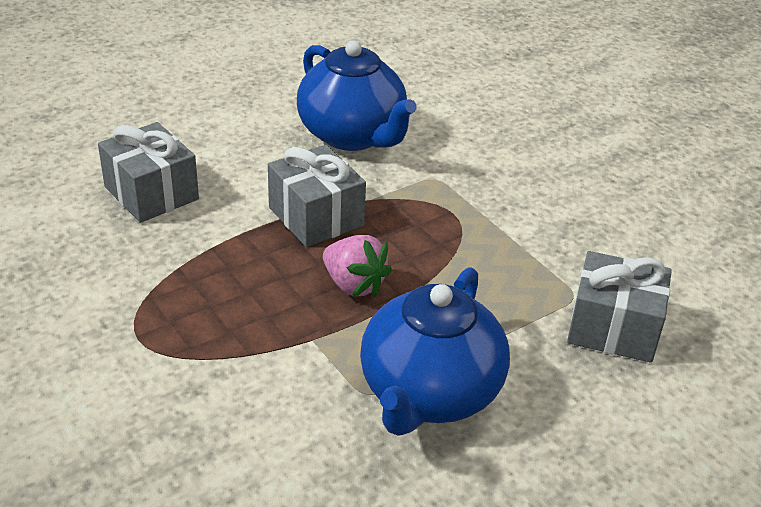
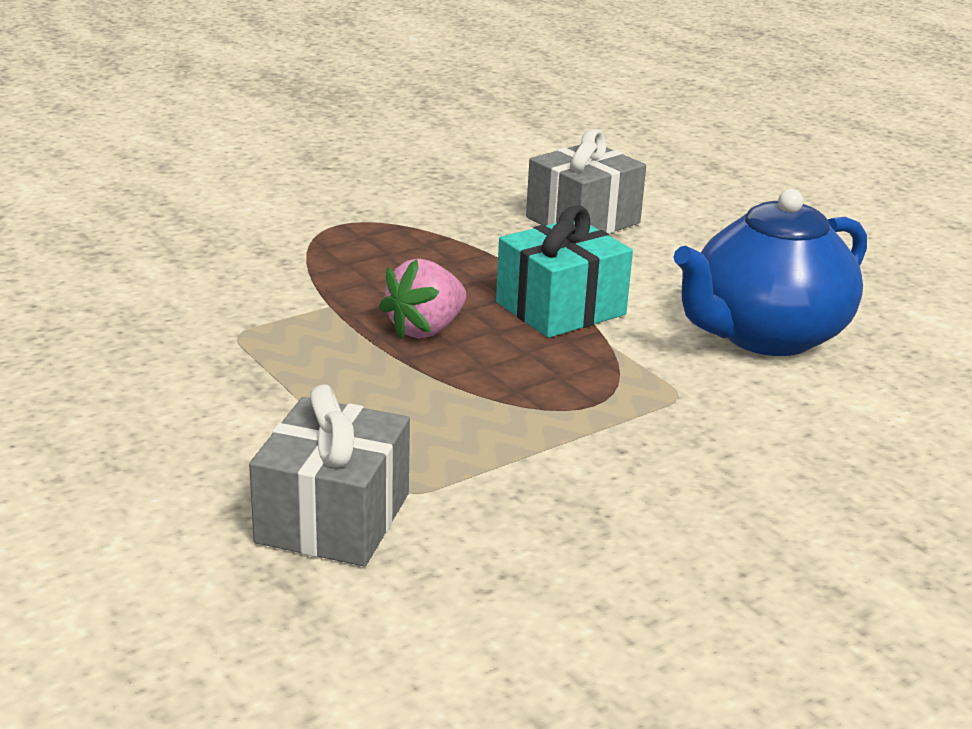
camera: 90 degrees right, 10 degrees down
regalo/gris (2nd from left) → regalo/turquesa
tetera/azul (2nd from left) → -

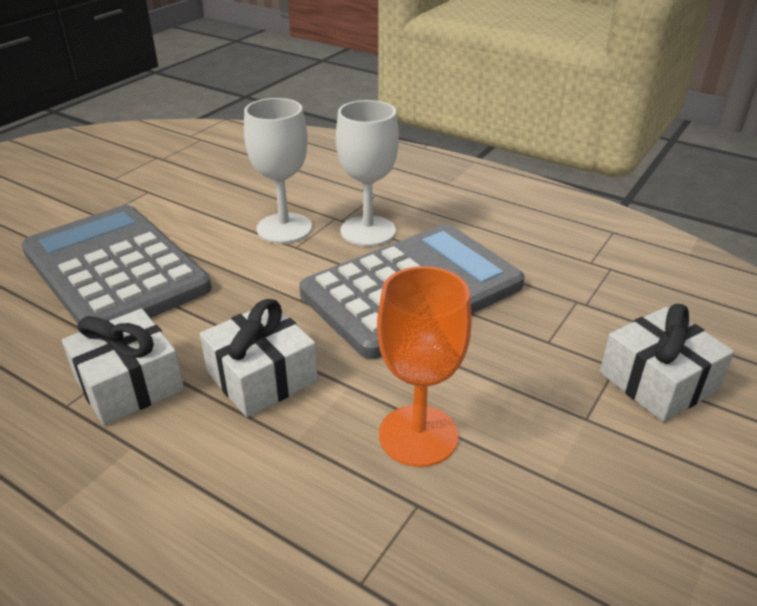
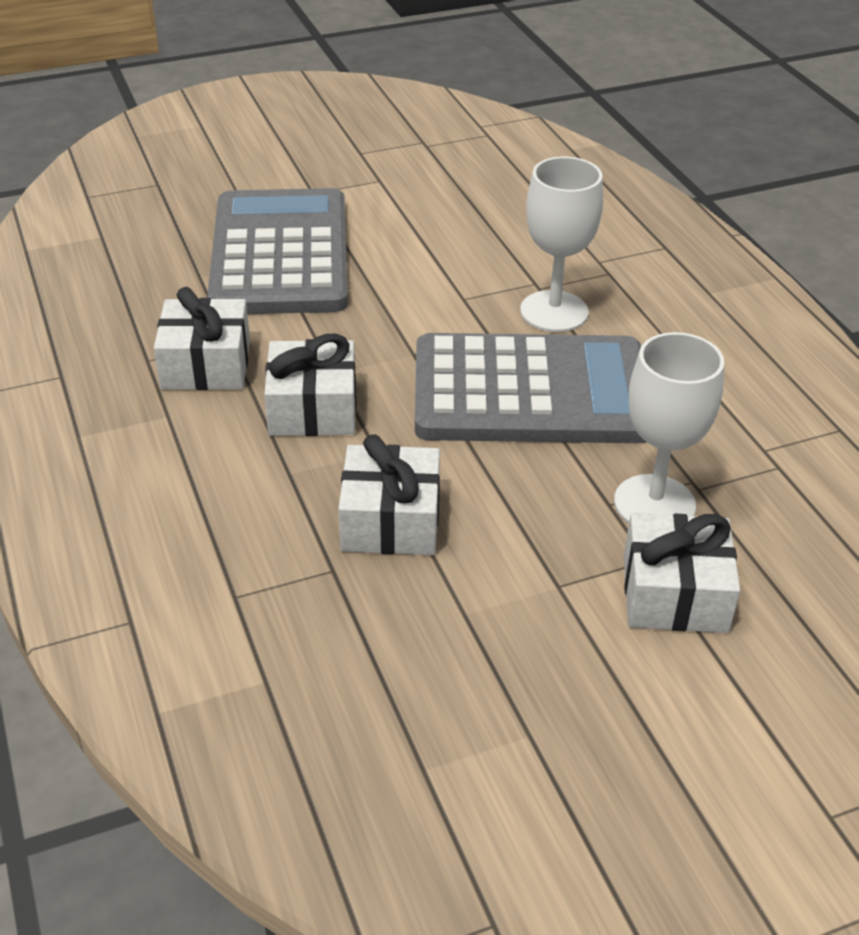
camera: 35 degrees right, 5 degrees up
copa/blanco (1st from left in the first image) → copa/blanco (2nd from left), move
copa/naranja → regalo/blanco (3rd from left)

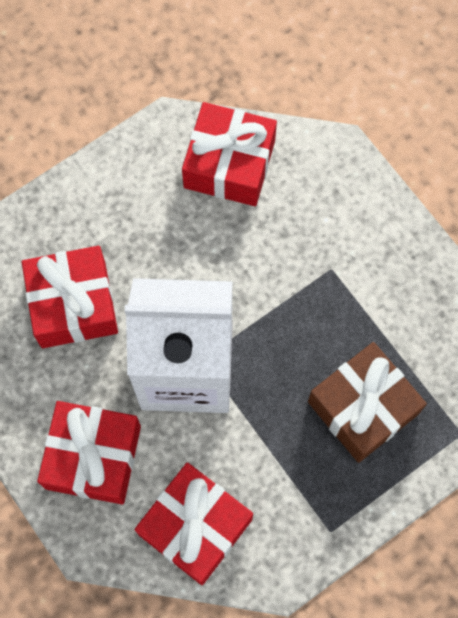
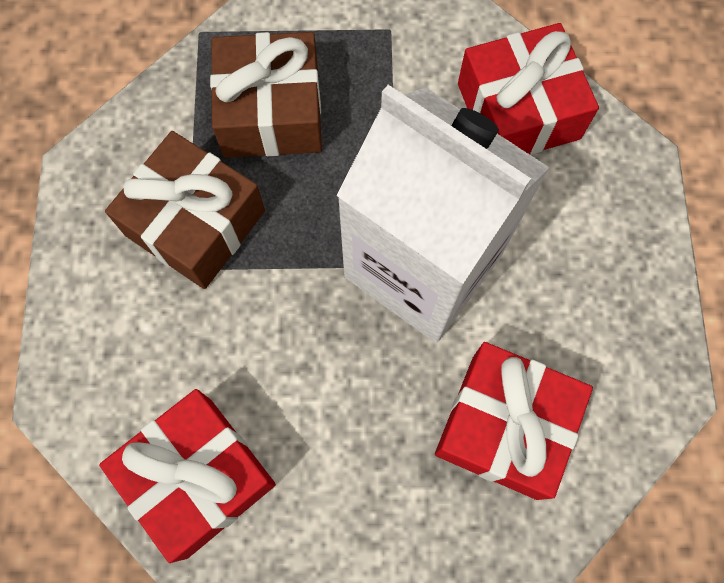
camera: 145 degrees left, 0 degrees up
regalo/rojo (2nd from left) → -
- → regalo/marrón (1st from left)

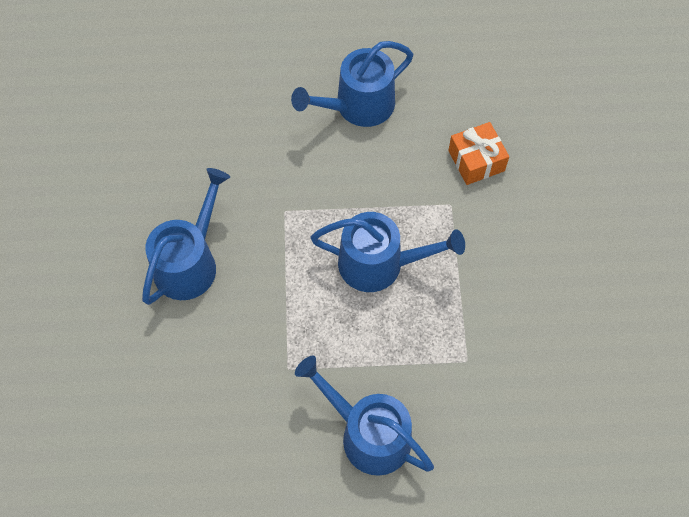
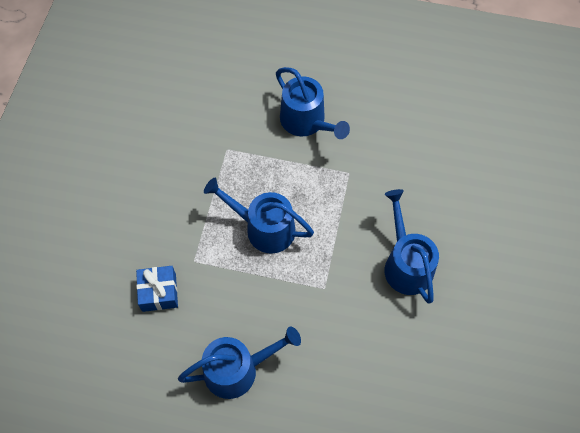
camera: 165 degrees left, 0 degrees up
regalo/naranja → regalo/azul
regadera/azul (1st from left in the first image) → regadera/azul (4th from left), 120 degrees clockwise

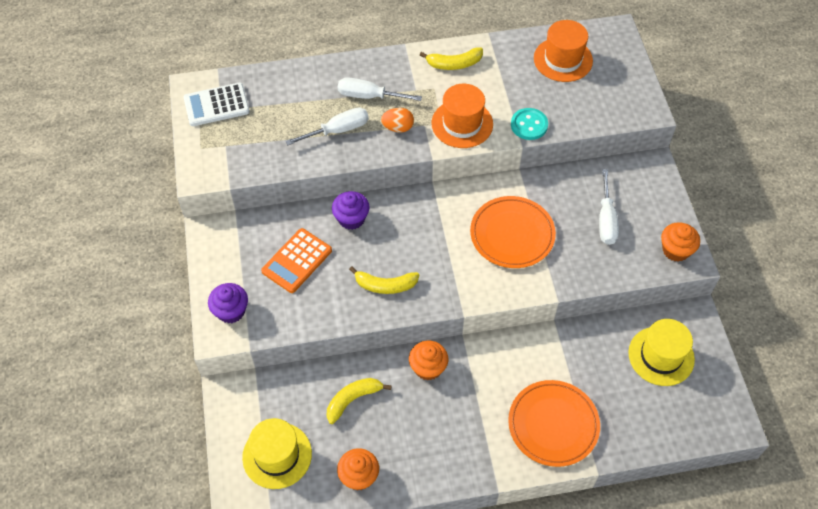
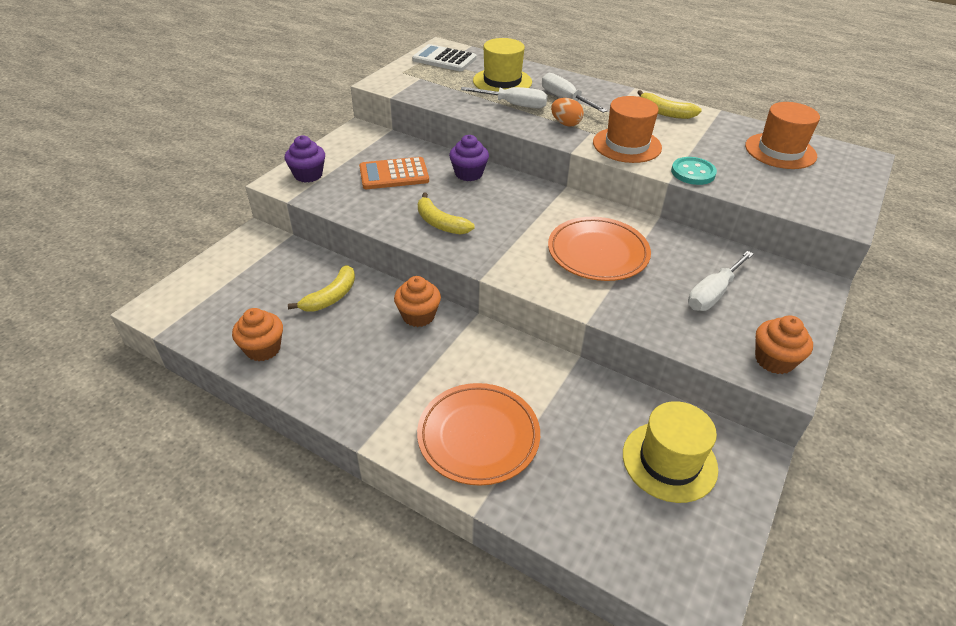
camera: 40 degrees right, 15 degrees down
plátano/amarillo (1st from left), 120 degrees clockwise
sombrero/amarillo (1st from left), move

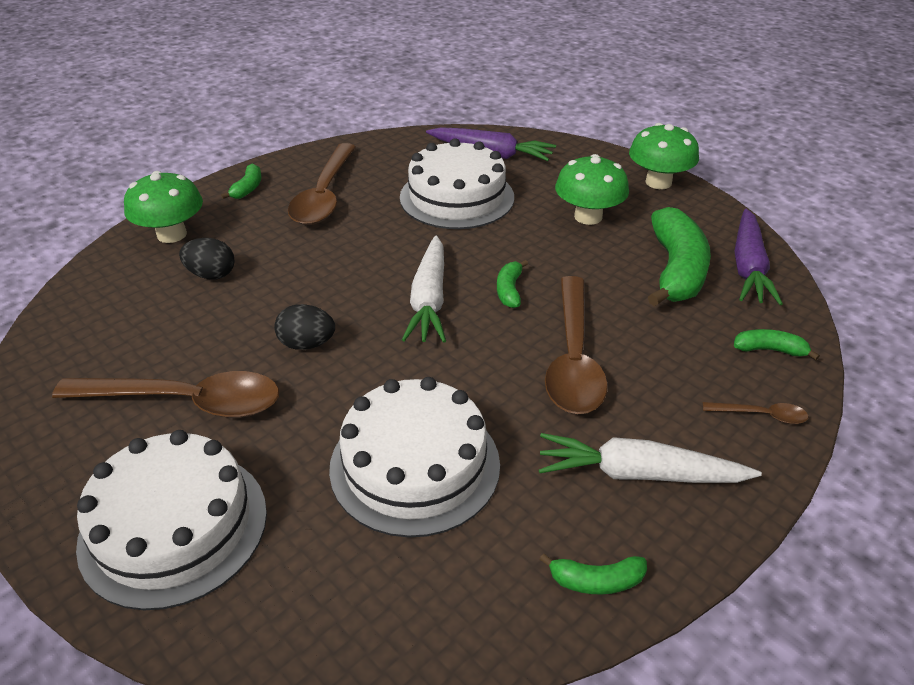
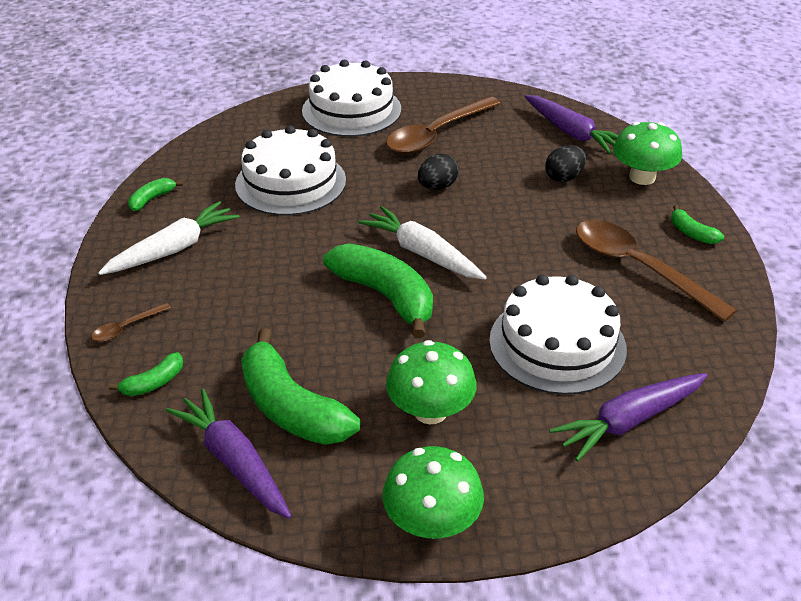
camera: 130 degrees right, 0 degrees up
plátano/verde (2nd from left in the first image) → plátano/verde (4th from left), x2.15
cuchara/marrón (3rd from left) → -
- → zanahoria/morado (2nd from left)

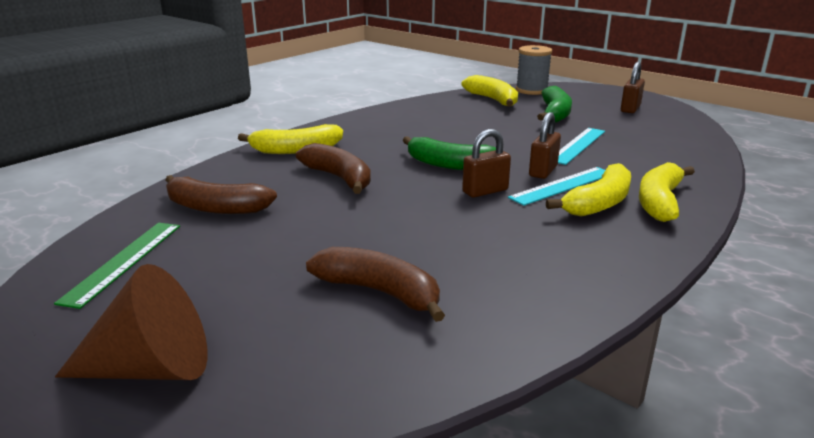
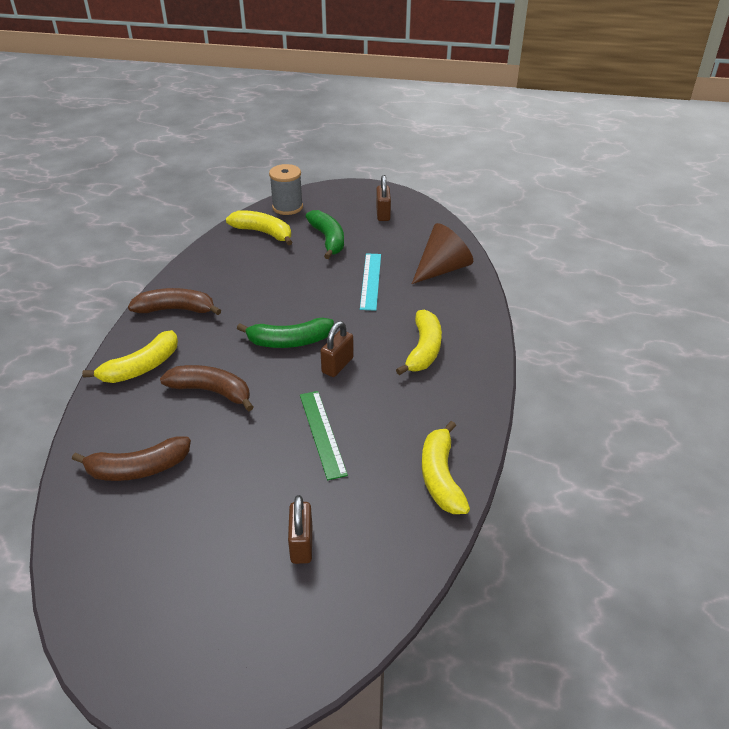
camera: 30 degrees left, 15 degrees up
candado/marrón (2nd from left in the first image) → candado/marrón (1st from left), move
plátano/amarillo (4th from left), move
regla/turquesa (1st from left) → -
regla/verde, move
plátano/marrón (3rd from left in the first image) → plátano/marrón (2nd from left), move
cono/marrón, move

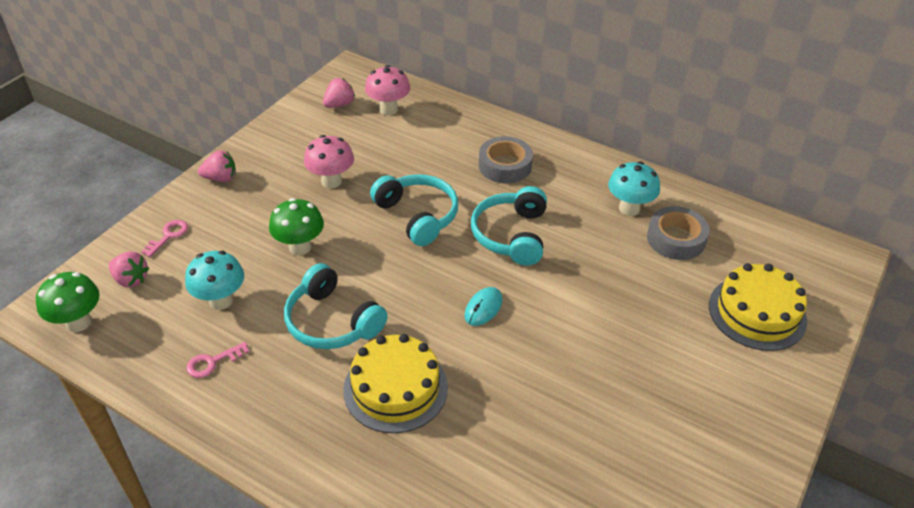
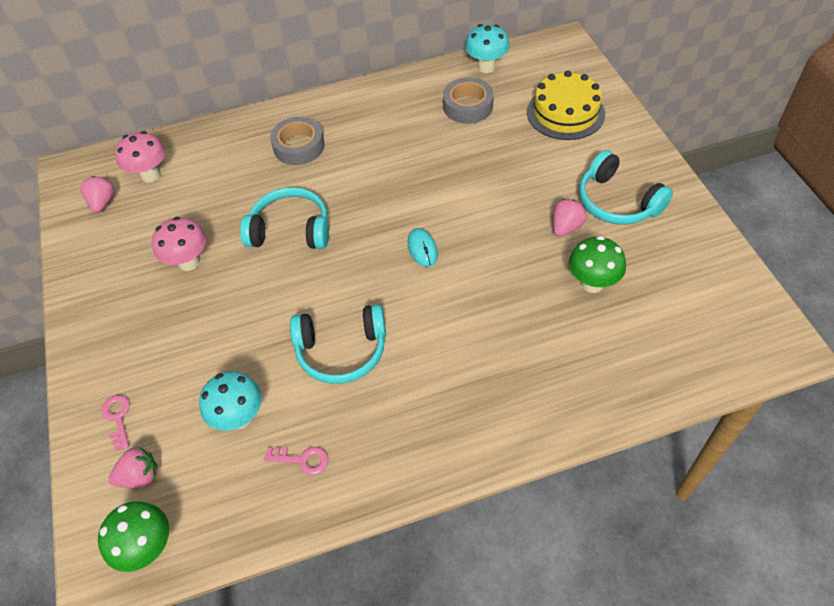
camera: 45 degrees left, 10 degrees up
fresa/rosa (2nd from left in the first image) → fresa/rosa (3rd from left), move
seta/turquesa (2nd from left), move
auriculares/turquesa (3rd from left), move
seta/verde (2nd from left), move
tarta/amarillo (1st from left) → -
llave/rosa (2nd from left), 90 degrees counterclockwise

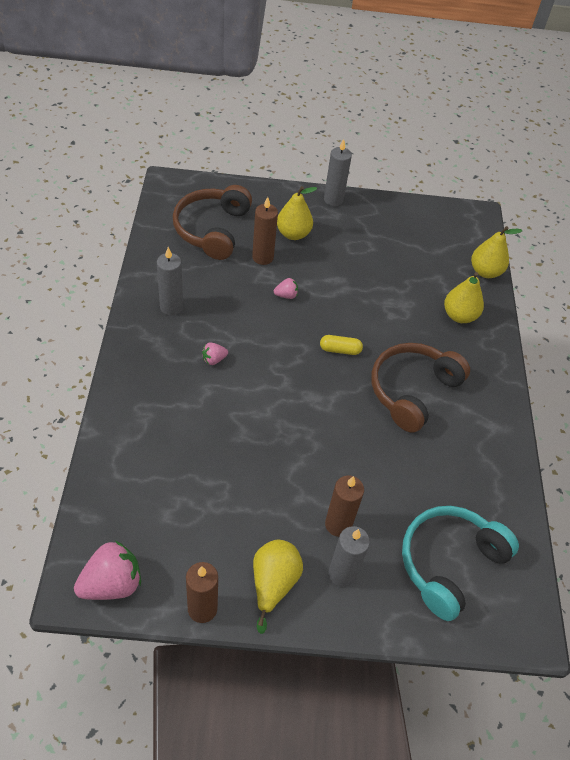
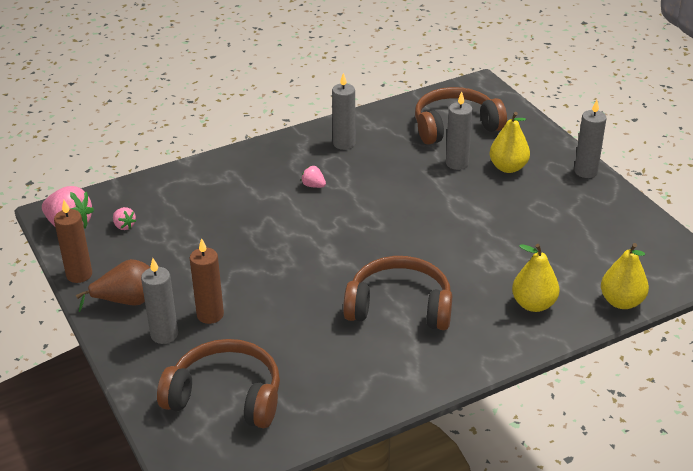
camera: 65 degrees right, 15 degrees down
vela/marrón (2nd from left) → vela/gris (3rd from left)
fresa/rosa (3rd from left in the first image) → fresa/rosa (2nd from left), move
cápsula/amarillo → -
auriculares/turquesa → auriculares/marrón (1st from left)
pera/amarillo (1st from left) → pera/marrón

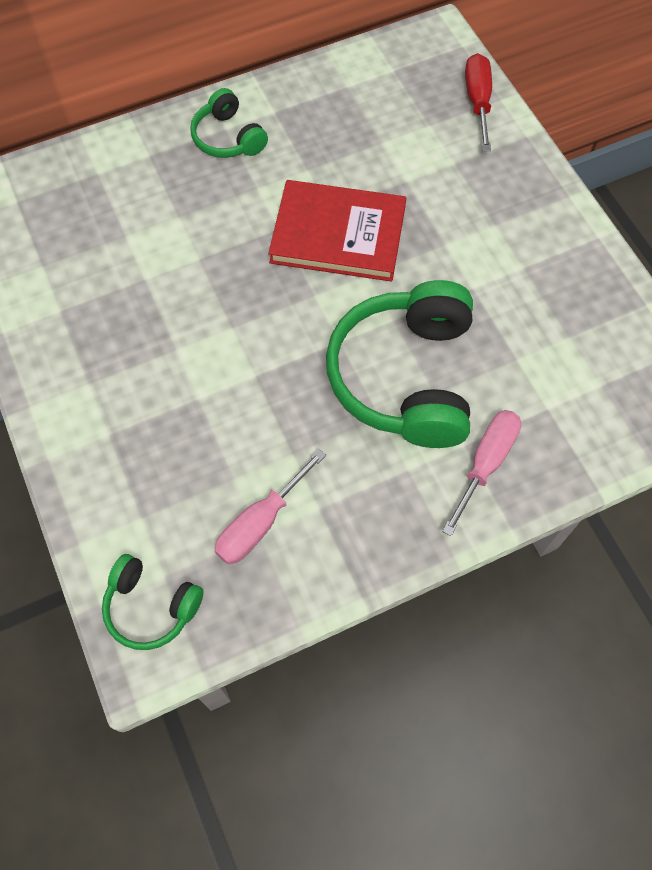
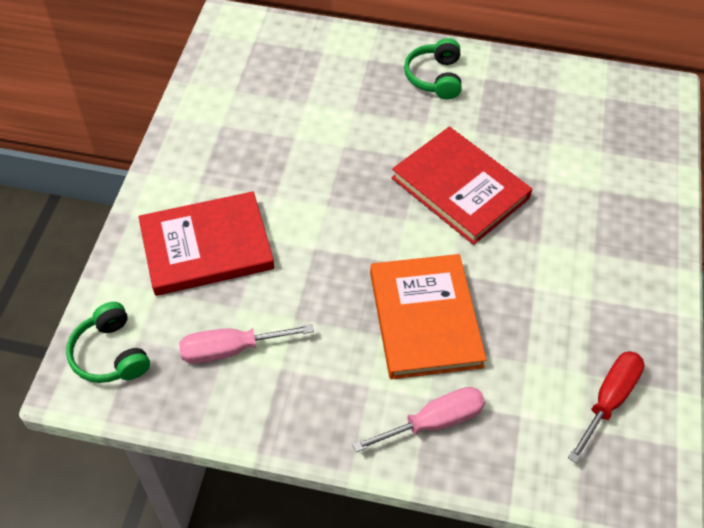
camera: 35 degrees right, 10 degrees down
destornillador/rojo, move
auriculares/verde (3rd from left) → libro/naranja
- → libro/rojo (1st from left)

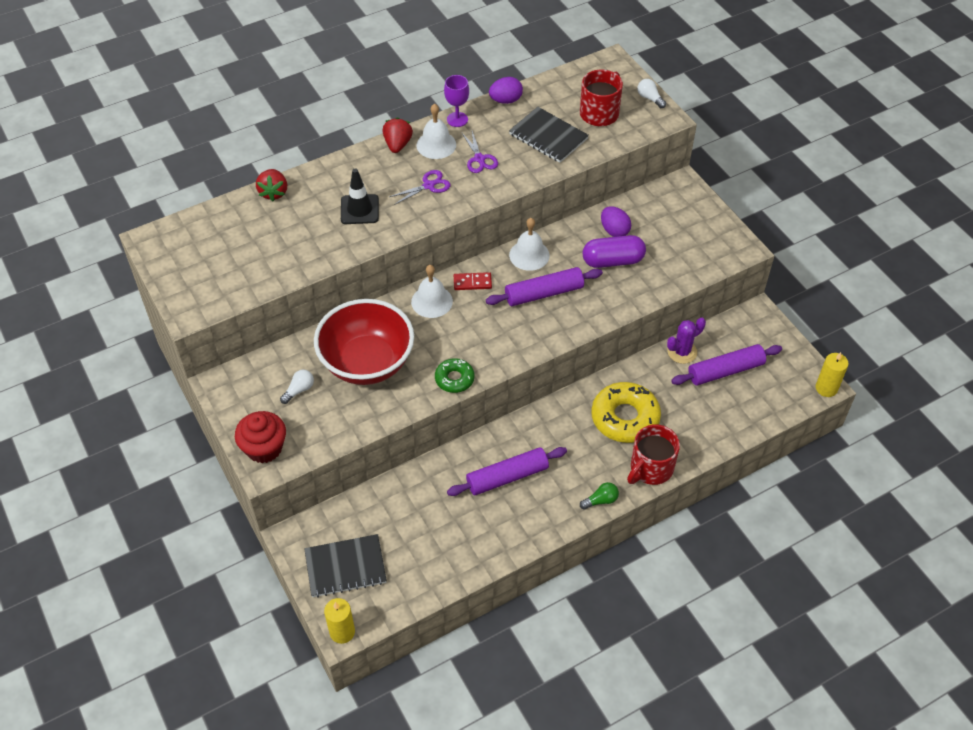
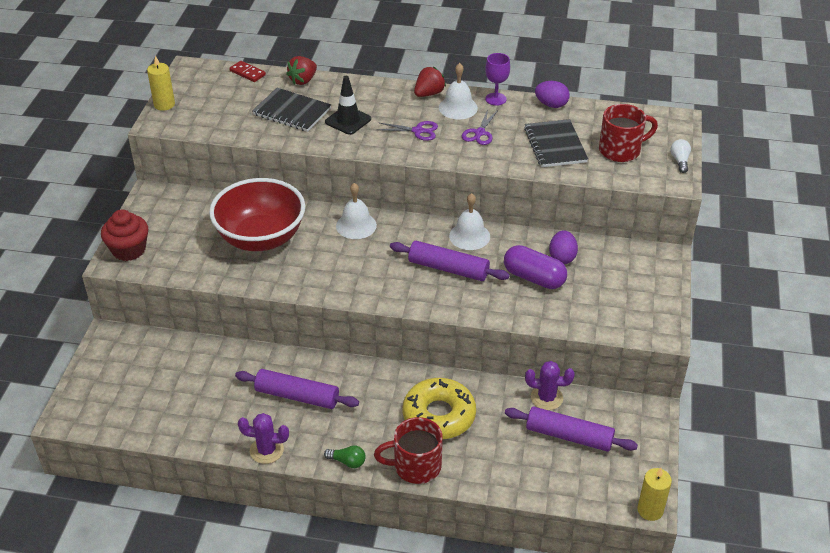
camera: 40 degrees right, 10 degrees down
ficha de dominó/rojo, move
rosquilla/verde → -
bombilla/blanco (1st from left) → -
cuaderno/negro (1st from left), move
vela/amarillo (1st from left), move
- → cactus/morado (1st from left)

